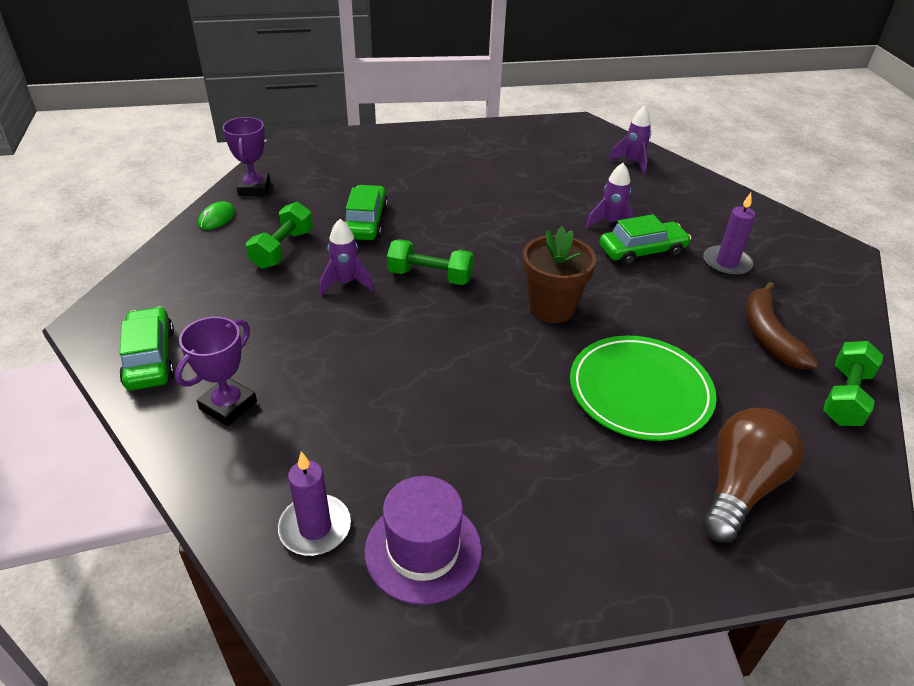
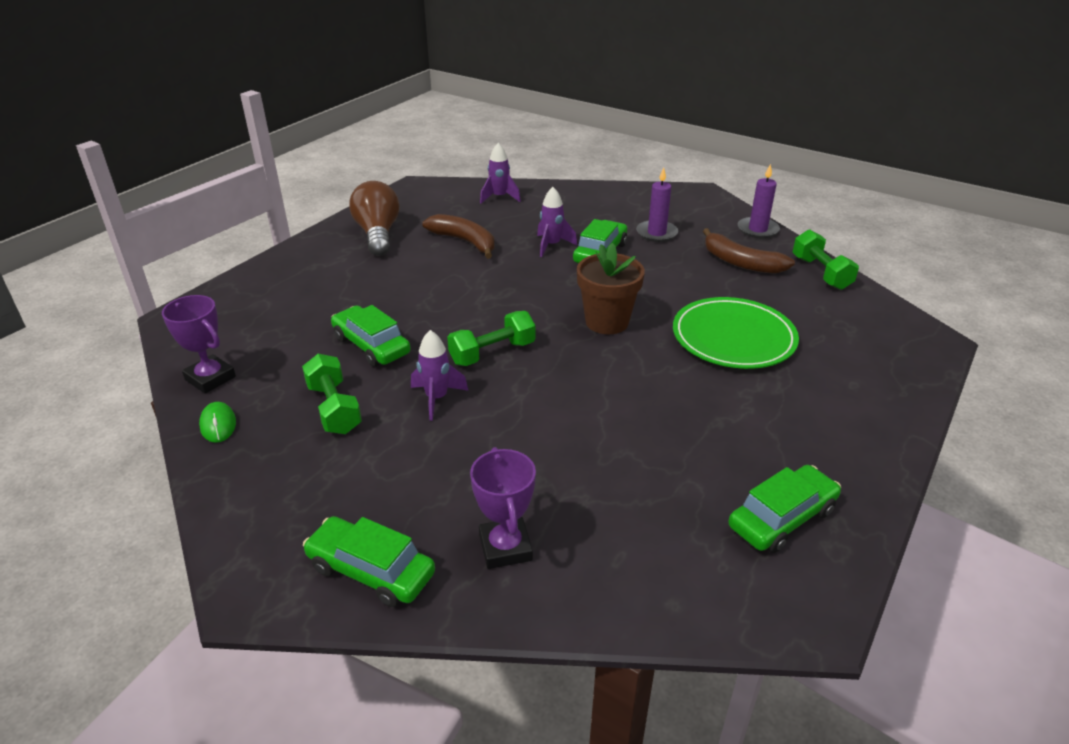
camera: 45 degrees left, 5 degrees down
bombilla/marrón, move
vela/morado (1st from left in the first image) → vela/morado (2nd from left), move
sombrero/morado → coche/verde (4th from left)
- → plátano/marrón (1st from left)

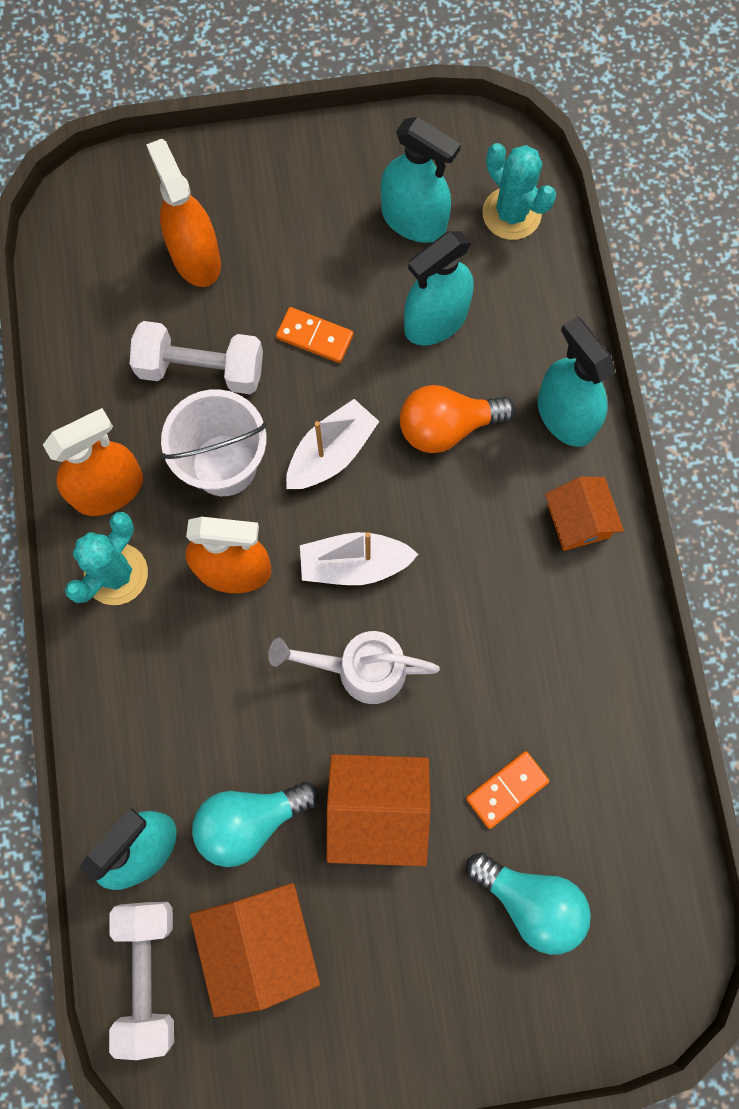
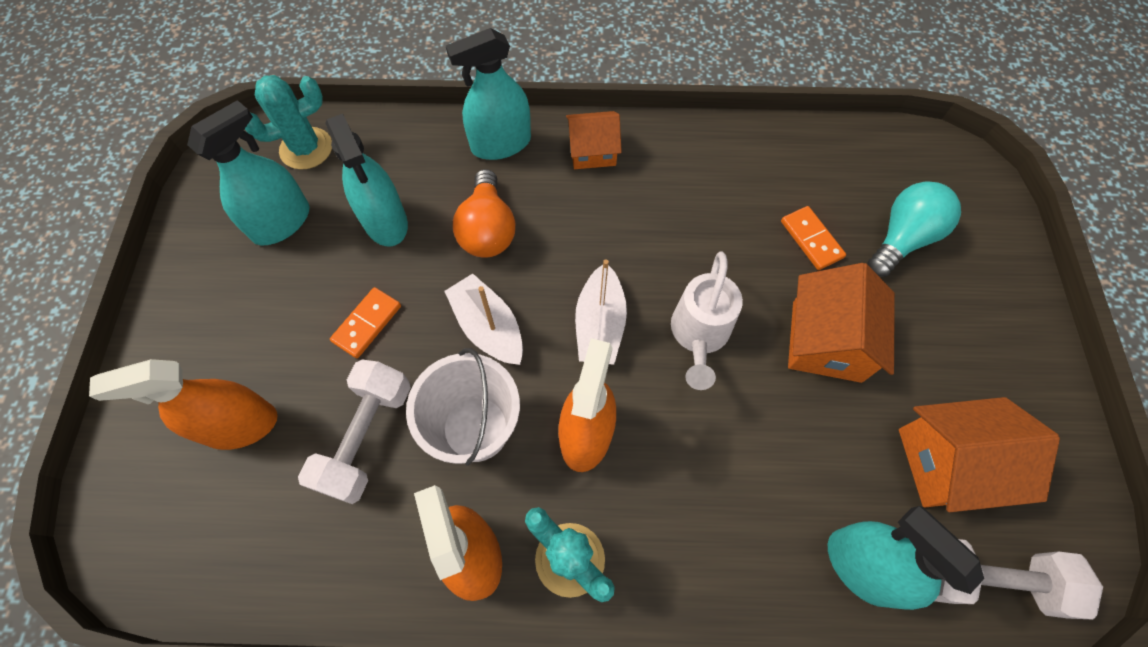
camera: 80 degrees left, 10 degrees down
bombilla/turquesa (1st from left) → -

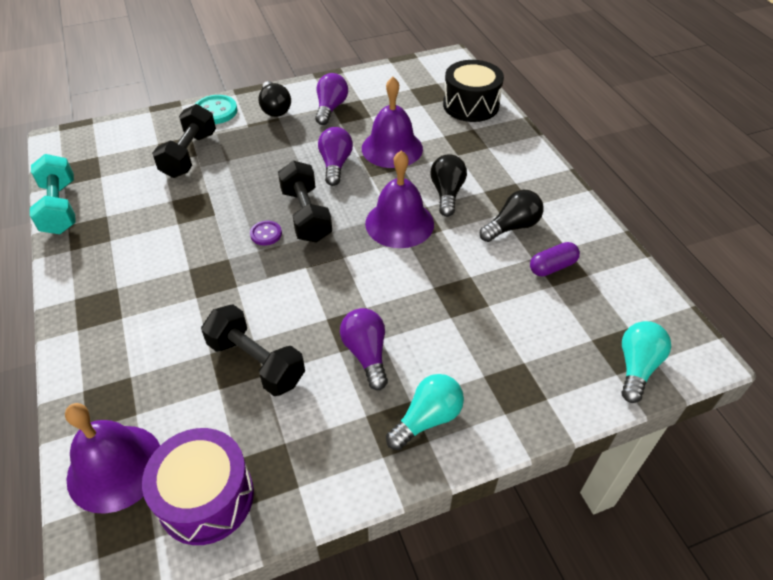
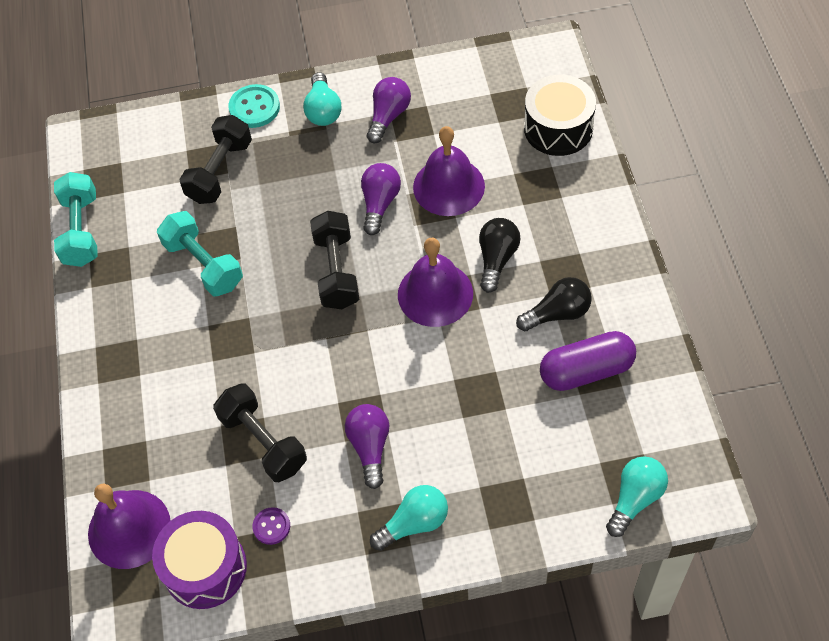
camera: 15 degrees right, 10 degrees up
bombilla/negro (1st from left) → bombilla/turquesa (1st from left)
botón/morado, move
cápsula/morado, x1.67
- → mancuerna/turquesa (2nd from left)

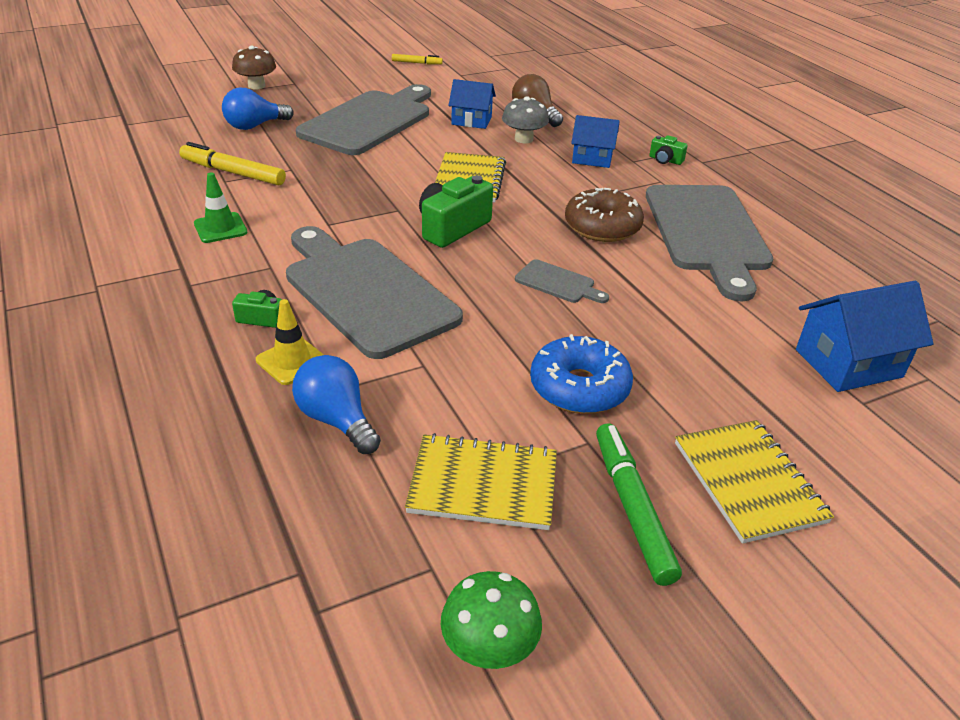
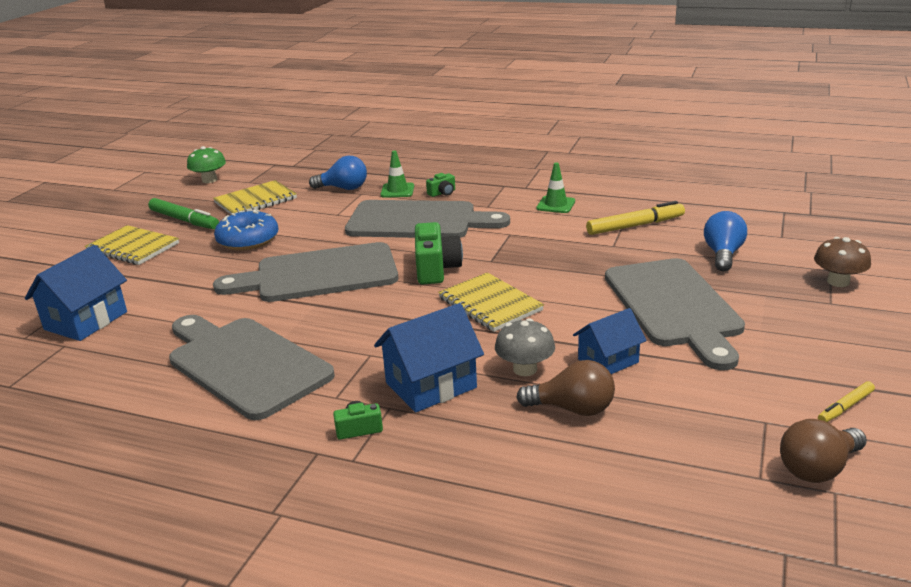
camera: 140 degrees right, 10 degrees down
casa/azul (2nd from left), x1.51
rosquilla/marrón → -
tabla de cortar/gris (3rd from left in the first image) → tabla de cortar/gris (2nd from left), x2.38
cono de tráfico/amarillo → cono de tráfico/verde (1st from left)
- → bombilla/marrón (2nd from left)

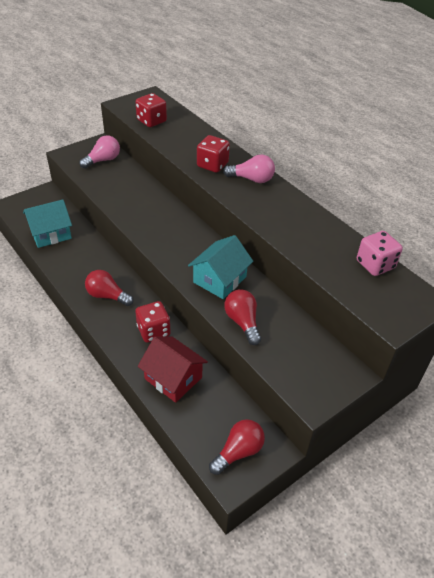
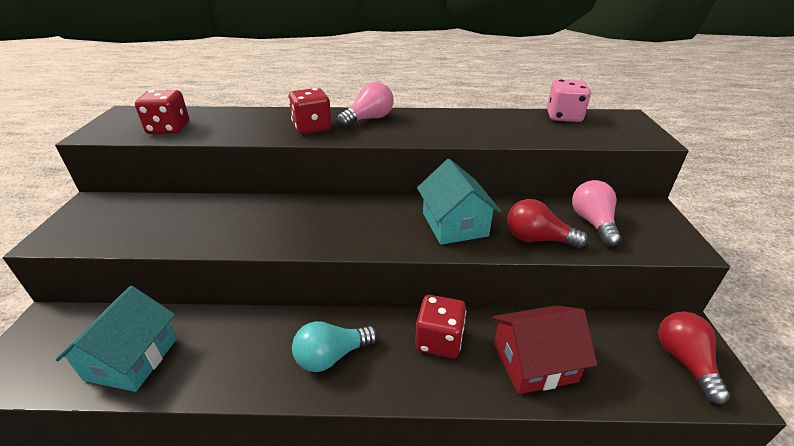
camera: 50 degrees left, 10 degrees down
bombilla/rosa (1st from left in the first image) → bombilla/rosa (2nd from left), move
bombilla/rojo (1st from left) → bombilla/turquesa

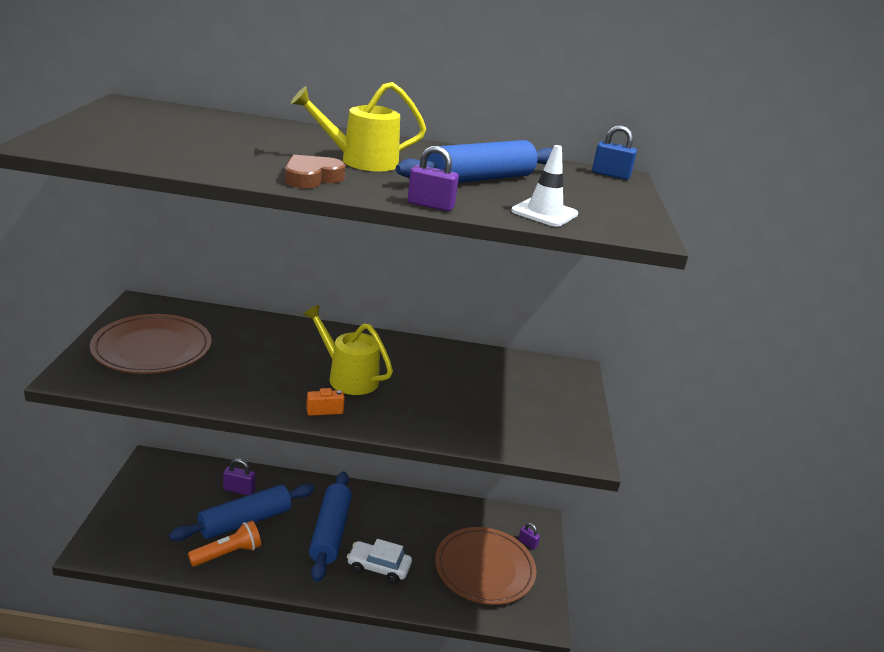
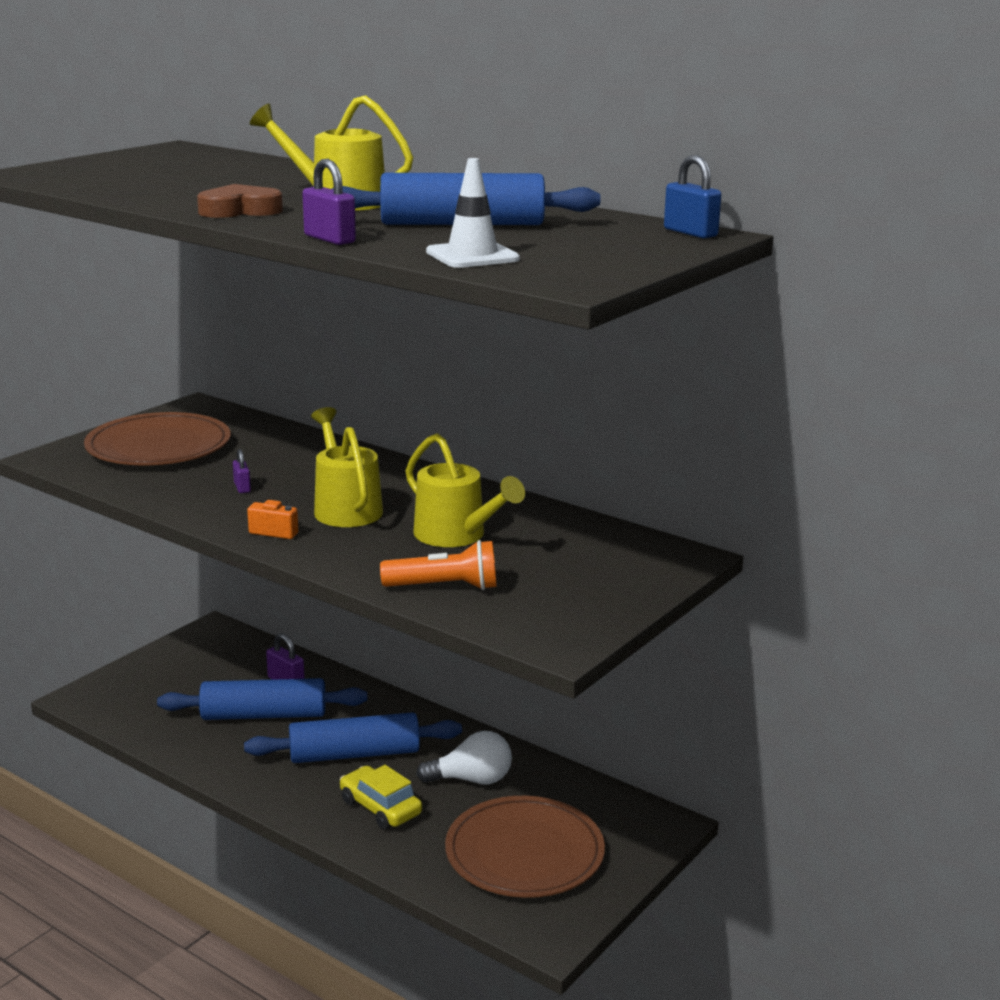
camera: 35 degrees right, 5 degrees down
rodillo/azul (2nd from left), 45 degrees clockwise
lámpara de mano/naranja, move
candado/morado (3rd from left in the first image) → candado/morado (1st from left), move
coche/blanco → coche/amarillo
- → regadera/amarillo (3rd from left)
- → bombilla/blanco

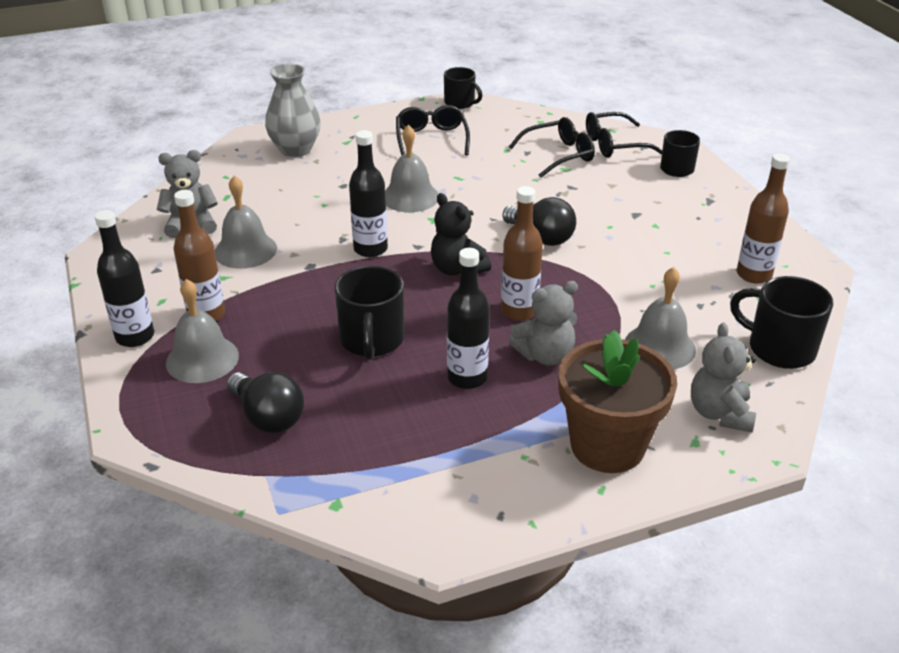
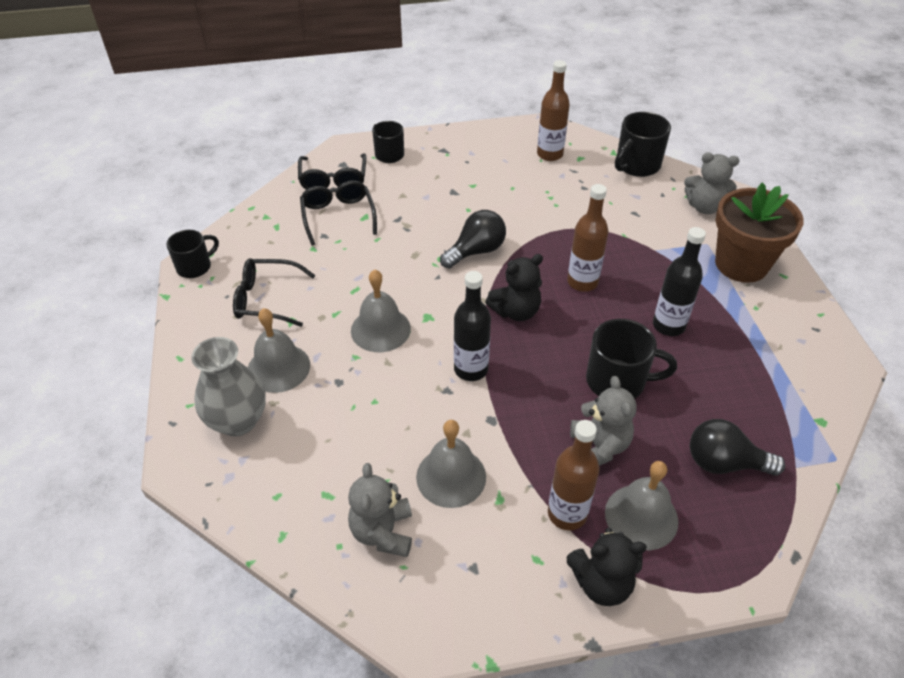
camera: 80 degrees left, 10 degrees up
botella/negro (1st from left) → osito/negro (2nd from left)
campana/gris (4th from left in the first image) → campana/gris (1st from left), move
osito/gris (2nd from left), move
bombilla/negro (1st from left in the first image) → bombilla/negro (2nd from left), 135 degrees counterclockwise

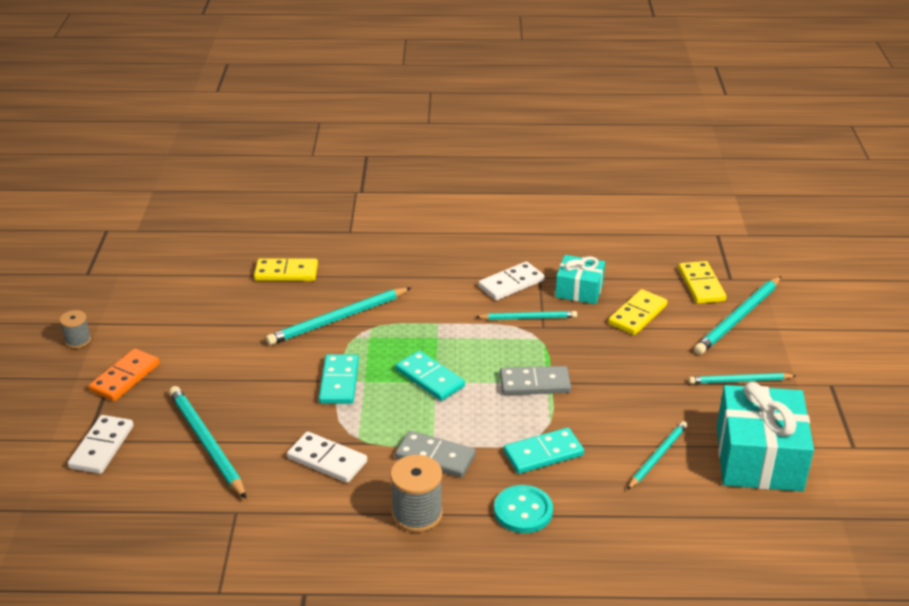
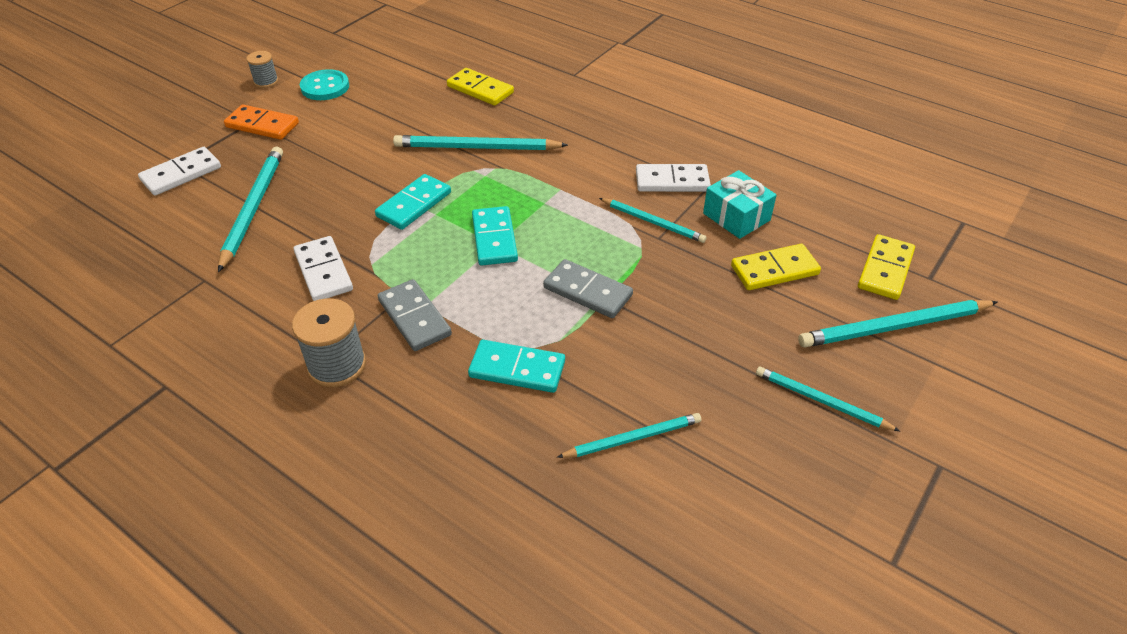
camera: 35 degrees right, 10 degrees up
ficha de dominó/naranja, 45 degrees clockwise
regalo/turquesa (2nd from left) → -
botón/turquesa, move

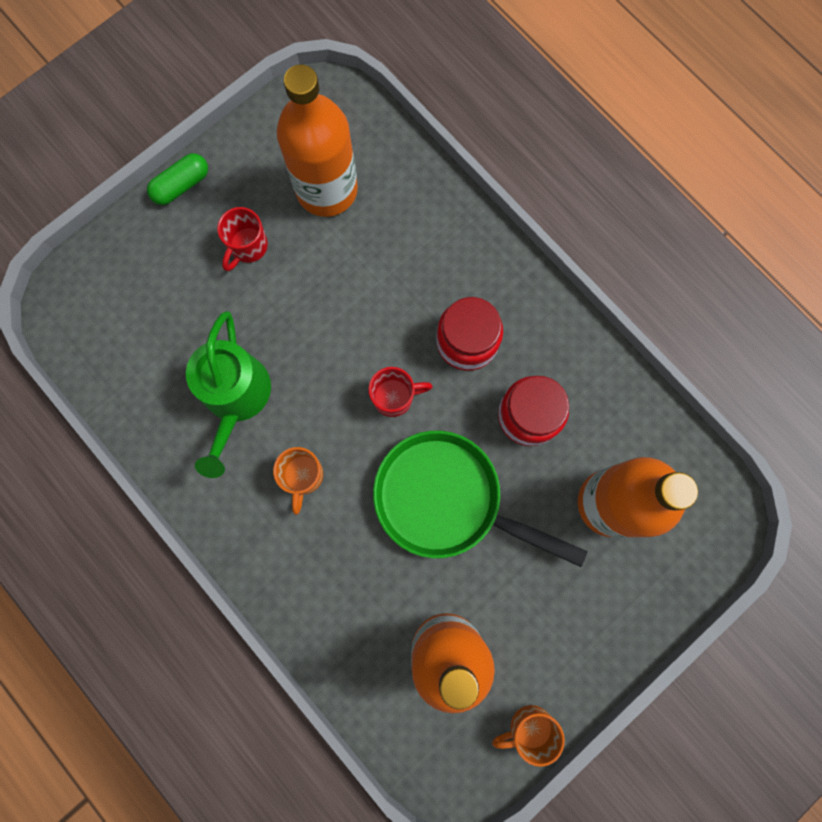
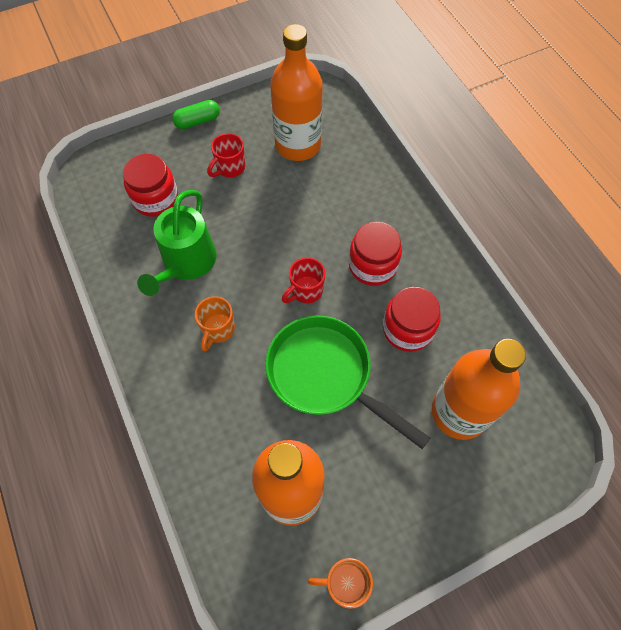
camera: 15 degrees right, 15 degrees down
taza/rojo (2nd from left), 135 degrees clockwise
- → tarro/rojo (1st from left)

